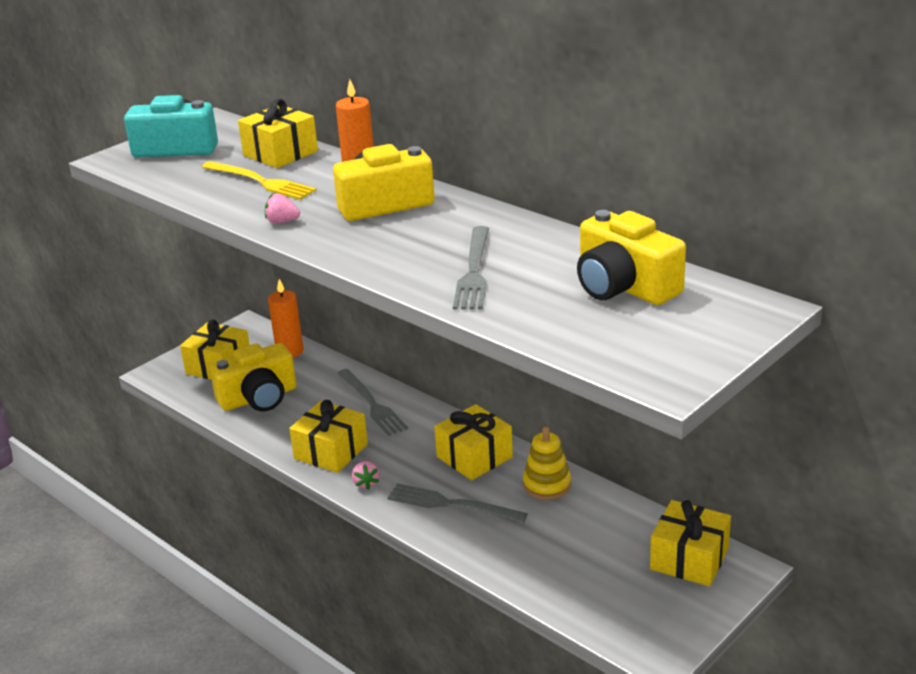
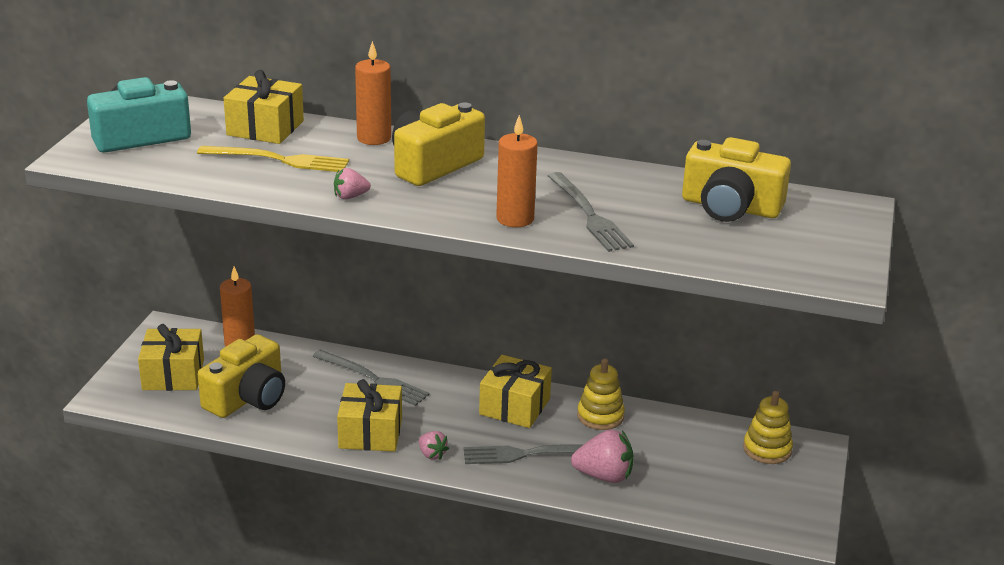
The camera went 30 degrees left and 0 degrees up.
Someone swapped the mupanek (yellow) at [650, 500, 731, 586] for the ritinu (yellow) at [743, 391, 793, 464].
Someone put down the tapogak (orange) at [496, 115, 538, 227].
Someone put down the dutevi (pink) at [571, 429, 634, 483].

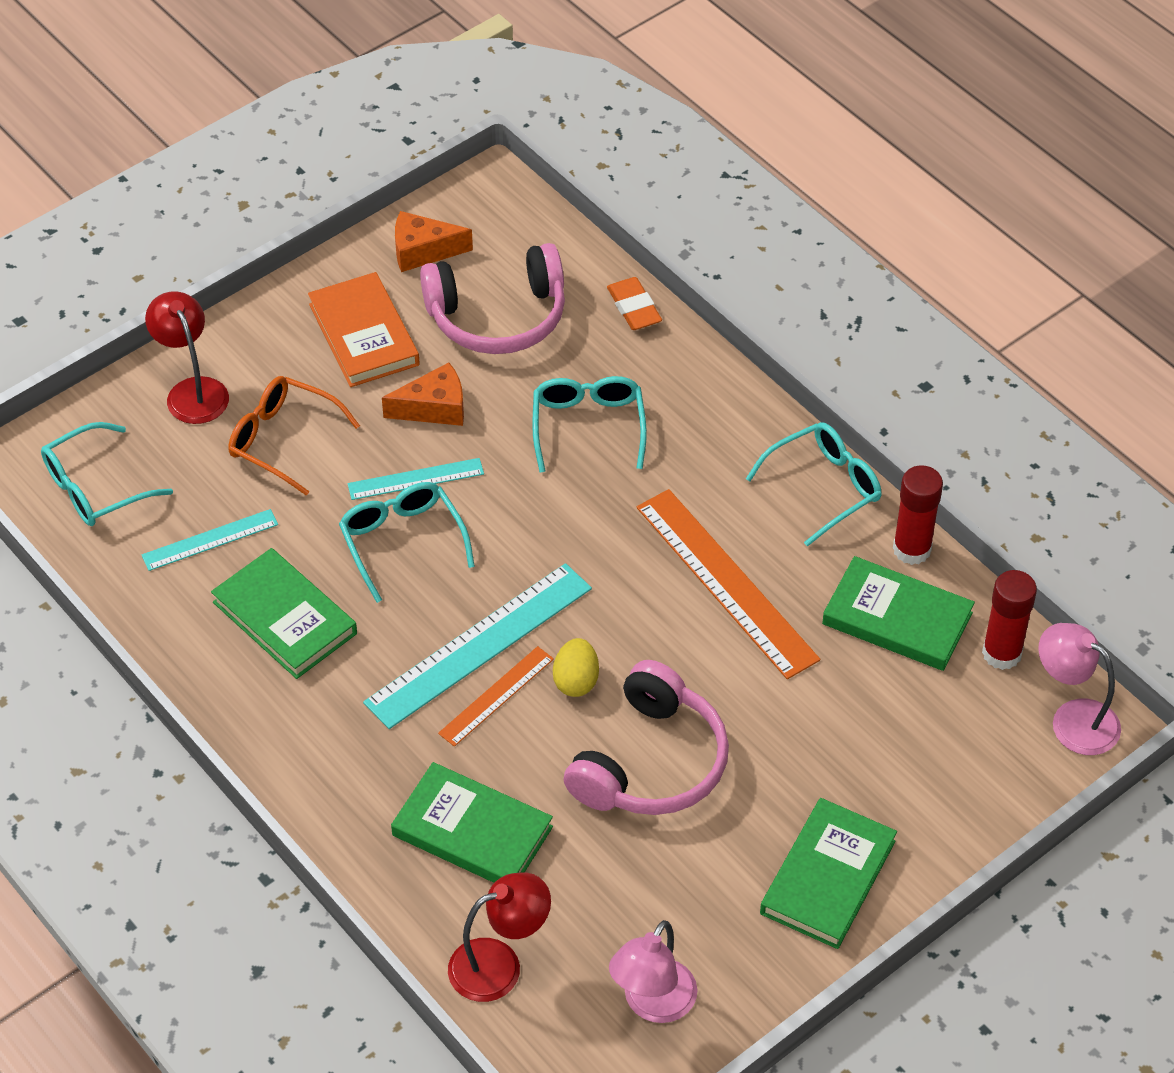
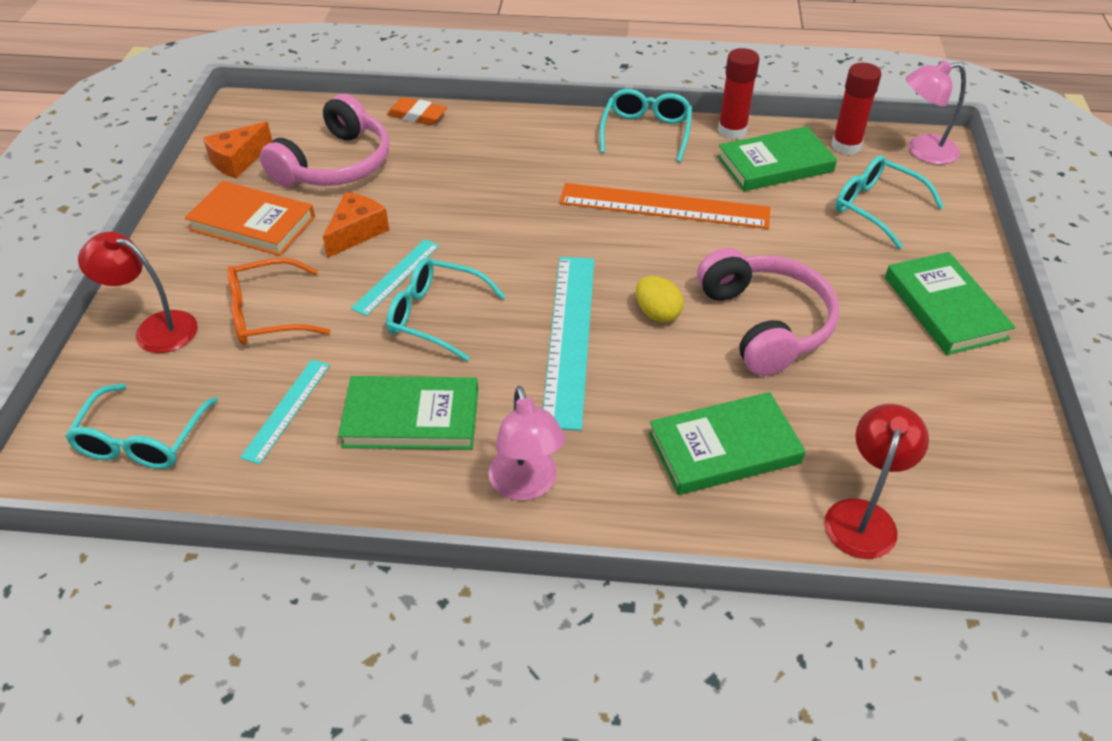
The camera went 45 degrees left and 5 degrees down.
Someone carried the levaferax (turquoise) from [532, 376, 647, 473] to [835, 155, 944, 249].
Someone took away the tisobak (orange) at [438, 646, 554, 747].
Someone carried the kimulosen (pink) from [609, 920, 697, 1023] to [488, 386, 566, 501].

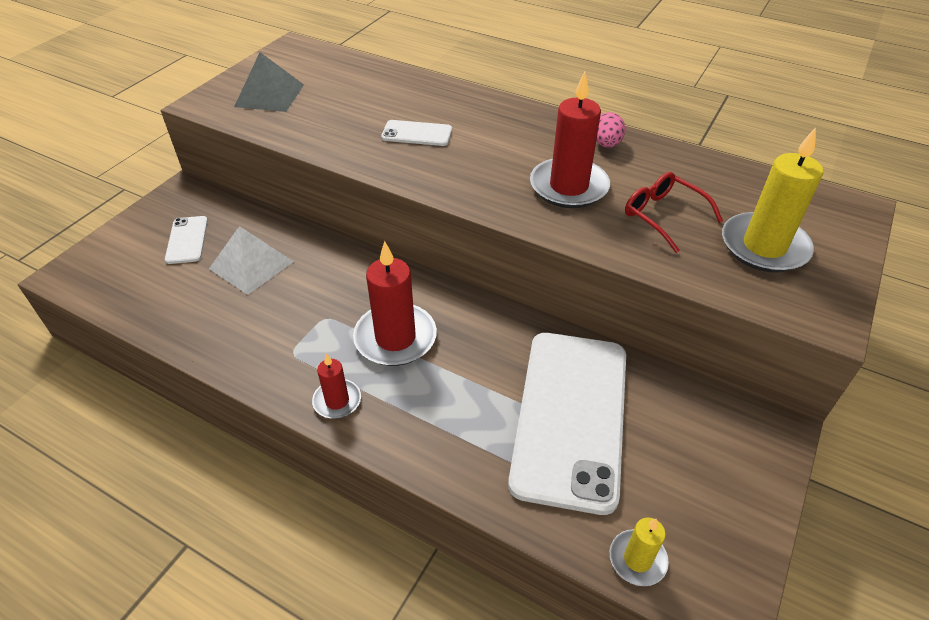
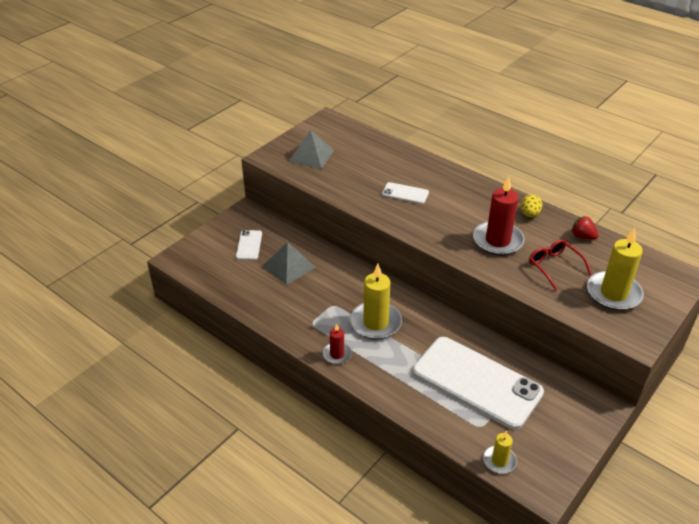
The camera went 10 degrees right and 5 degrees down.
Someone repainted the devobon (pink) at [596, 112, 625, 148], which became the devobon (yellow) at [521, 194, 542, 217].
Someone repainted the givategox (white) at [209, 226, 294, 295], which became the givategox (grey) at [263, 242, 316, 285].
Someone repainted the tapogak (red) at [353, 241, 437, 366], which became the tapogak (yellow) at [350, 264, 402, 339].
Someone rotated the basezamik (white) at [508, 333, 626, 515] by 75 degrees counterclockwise.
Someone put down the dutevi (red) at [571, 216, 599, 240].

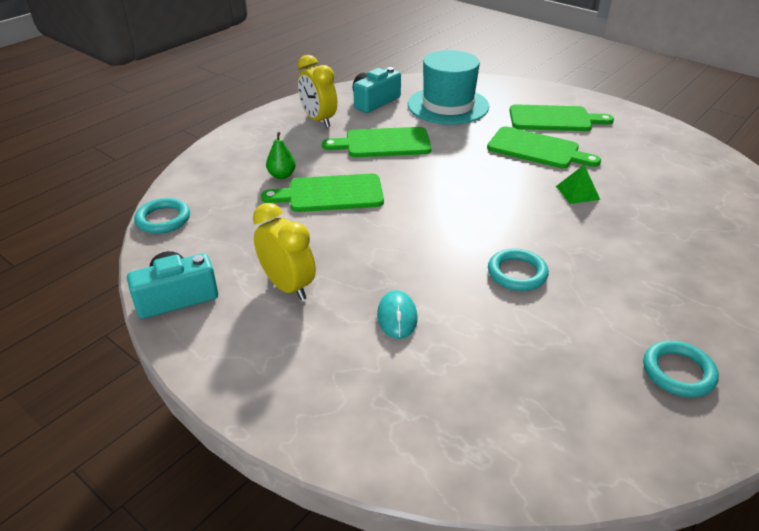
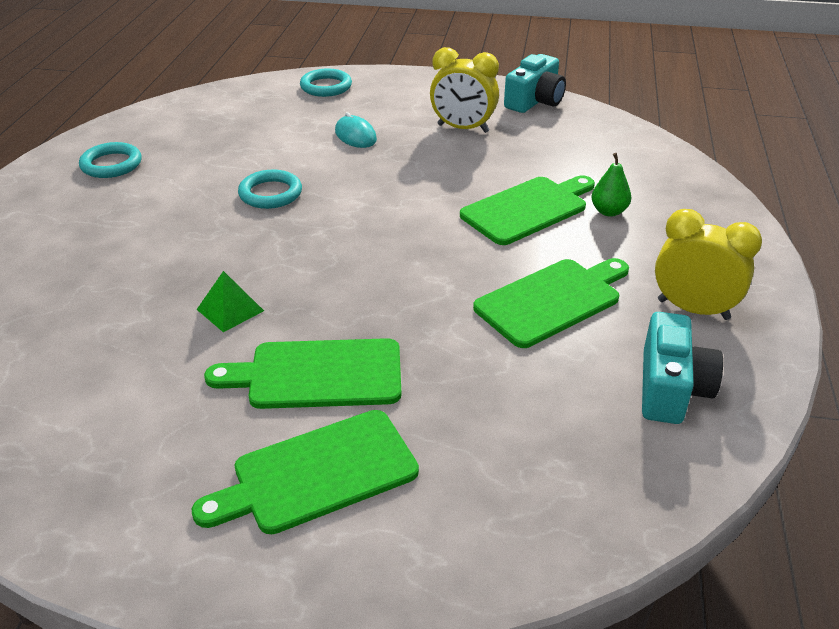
The camera went 150 degrees right and 0 degrees up.
Someone took away the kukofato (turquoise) at [408, 50, 489, 125].
Someone carried the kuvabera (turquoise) from [134, 198, 190, 234] to [300, 68, 352, 97].

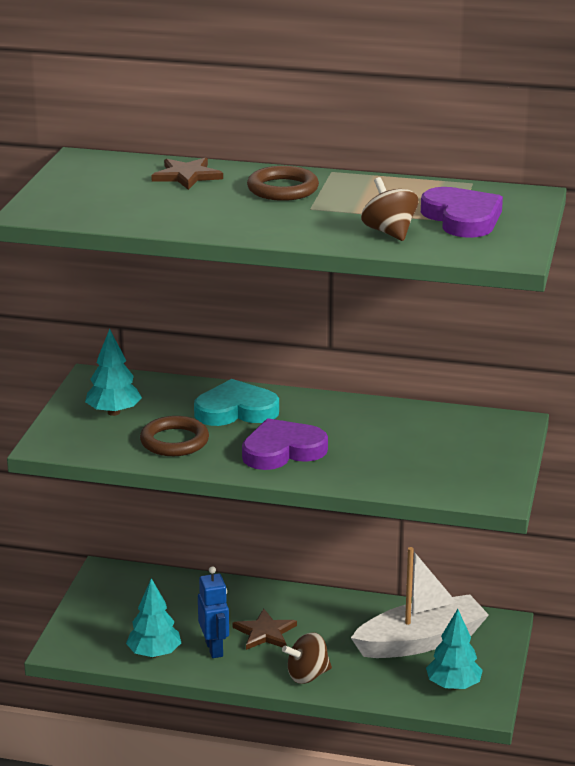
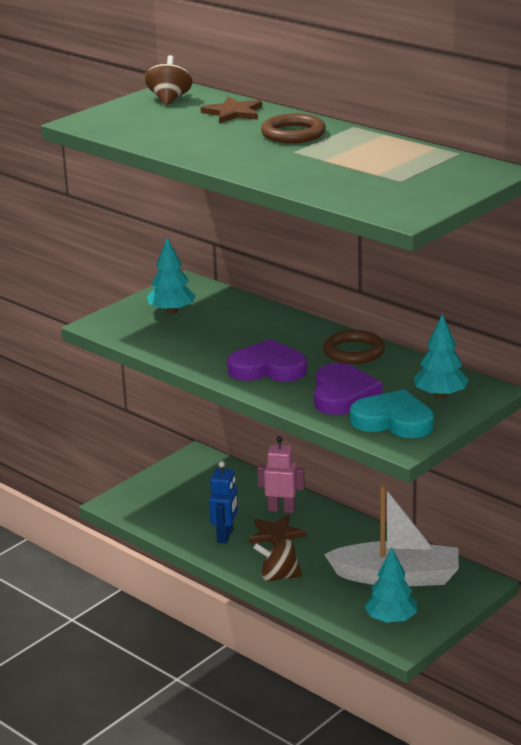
The camera went 30 degrees right and 0 degrees up.
Someone carried the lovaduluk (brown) from [361, 177, 418, 241] to [144, 55, 193, 106].
Someone carried the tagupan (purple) from [421, 187, 503, 238] to [314, 363, 382, 415].
Someone carried the tagupan (turquoise) from [194, 379, 279, 426] to [350, 389, 434, 438].
Someone carried the kuvabera (brown) from [140, 416, 209, 456] to [323, 330, 385, 364].
Someone carried the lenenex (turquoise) from [126, 578, 181, 658] to [414, 314, 469, 399].
Someone put down the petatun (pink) at [257, 436, 305, 513].

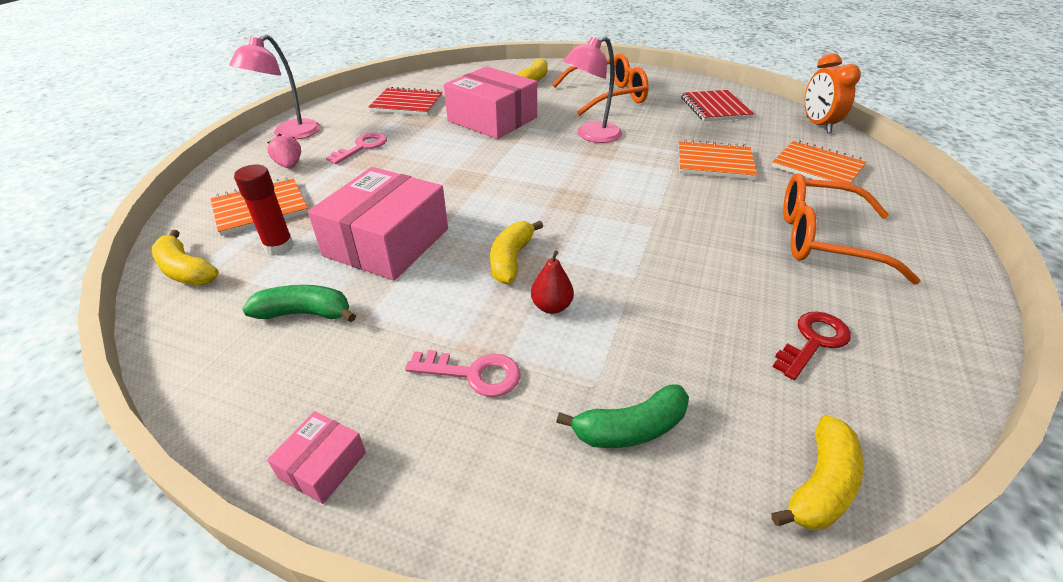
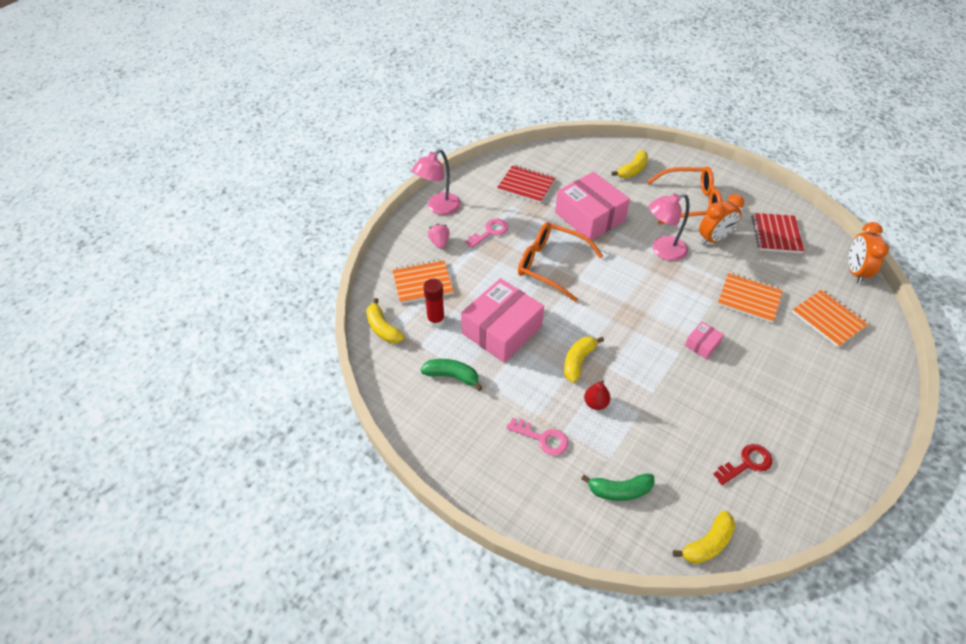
The camera went 15 degrees right and 10 degrees up.
Someone carried the levaferax (orange) from [783, 173, 921, 285] to [518, 222, 603, 302].
Someone carried the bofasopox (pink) from [267, 411, 366, 504] to [685, 321, 724, 359].
Someone put down the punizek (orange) at [699, 194, 744, 245].

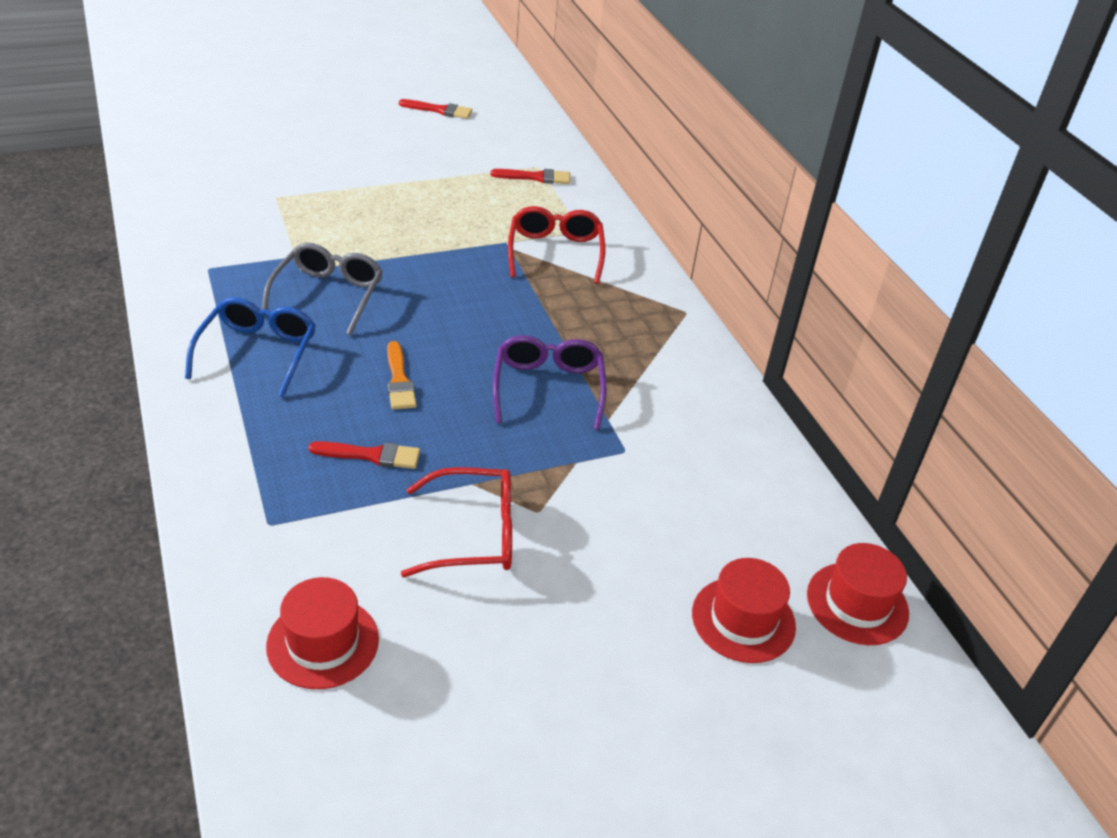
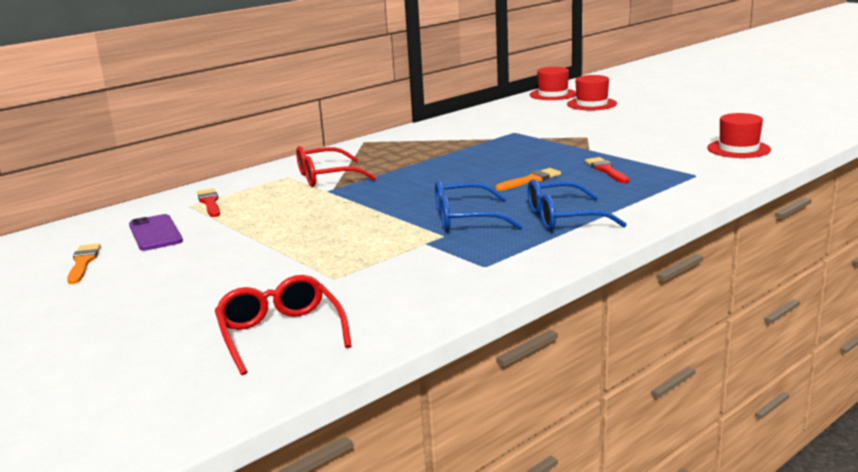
The camera went 105 degrees left and 20 degrees down.
Someone repainted the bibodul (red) at [399, 99, 472, 119], which became the bibodul (orange) at [67, 244, 101, 284].
Someone repainted the levaferax (grey) at [262, 243, 383, 336], which became the levaferax (blue) at [435, 180, 523, 231].
Someone took away the levaferax (purple) at [493, 335, 607, 430].
Someone carried the levaferax (red) from [401, 467, 512, 577] to [215, 275, 352, 375].
Someone put down the basezamik (purple) at [129, 214, 183, 251].

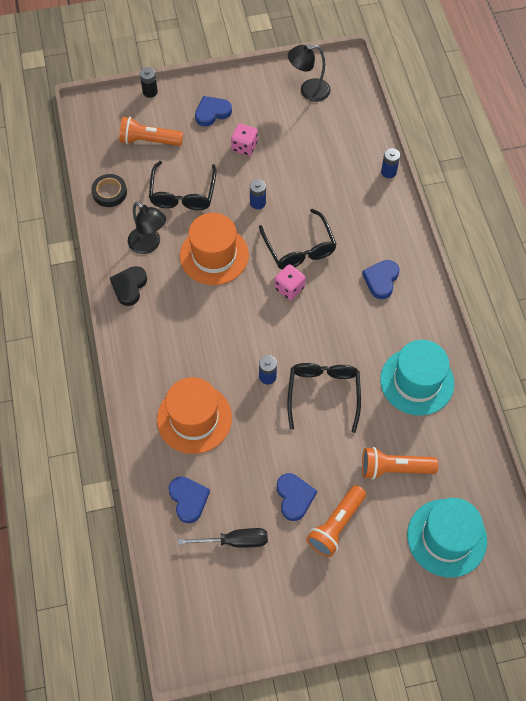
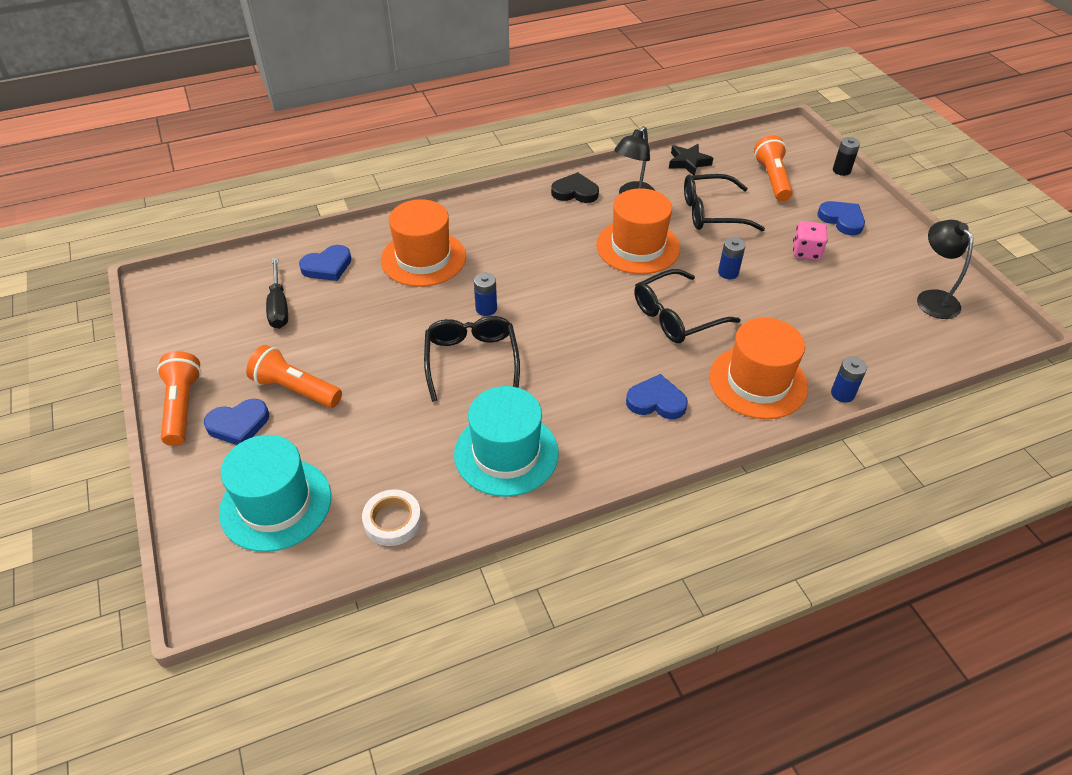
The camera went 80 degrees right and 15 degrees down.
Someone swapped the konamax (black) at [91, 174, 127, 207] for the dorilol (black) at [669, 144, 713, 175].
Someone took away the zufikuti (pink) at [275, 264, 306, 300].
Someone rotated the levaferax (black) at [287, 363, 361, 433] by 90 degrees counterclockwise.
Someone carried the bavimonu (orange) from [362, 447, 438, 479] to [157, 351, 201, 446].
Someone carried the tagupan (blue) from [277, 473, 317, 521] to [204, 399, 269, 445].
Someone put down the kukofato (orange) at [710, 318, 808, 419].
Someone put down the konamax (white) at [362, 489, 422, 546].

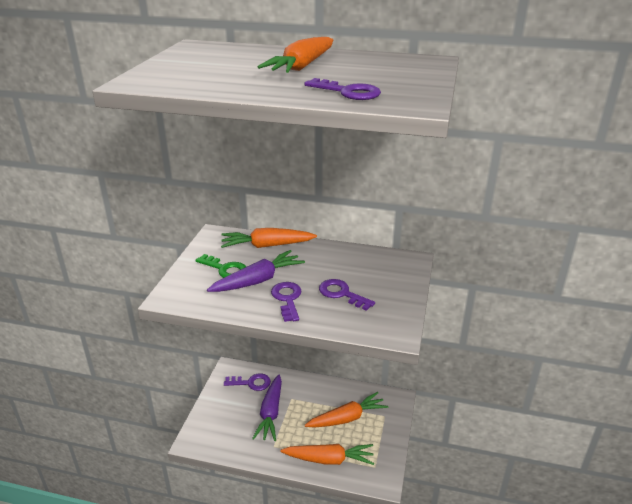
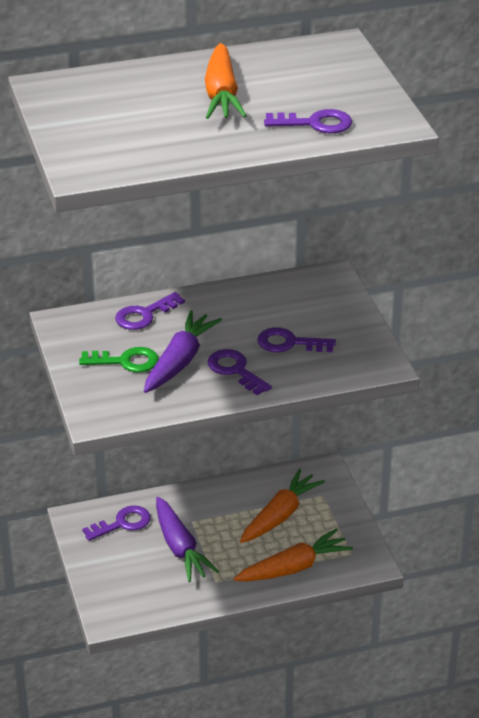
The camera went 30 degrees left and 5 degrees up.
Someone swapped the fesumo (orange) at [221, 228, 317, 248] for the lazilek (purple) at [115, 292, 185, 330].

